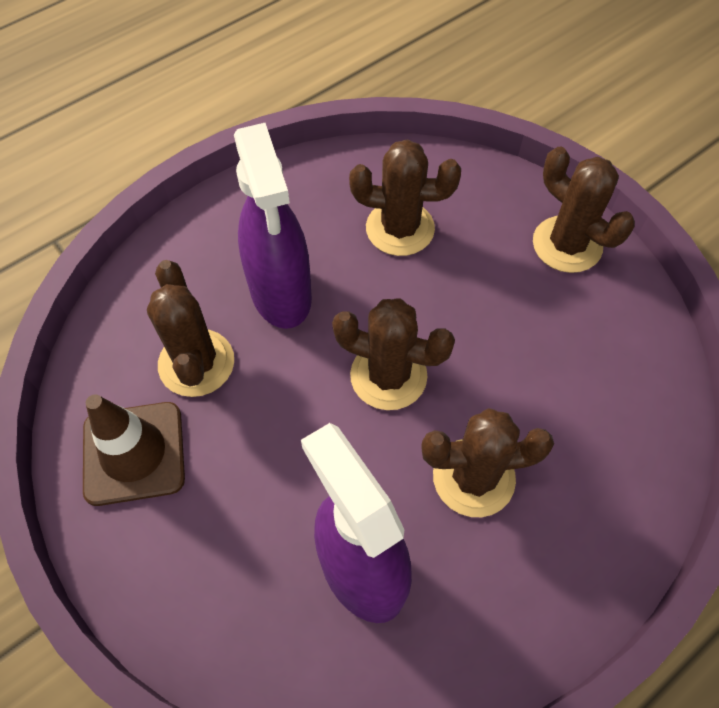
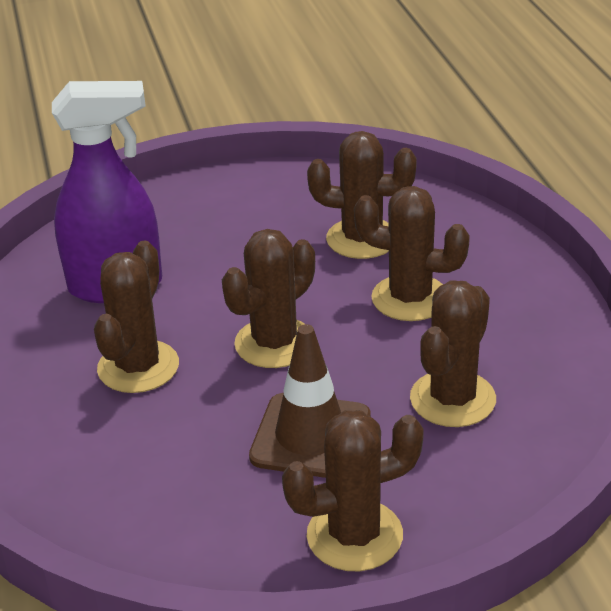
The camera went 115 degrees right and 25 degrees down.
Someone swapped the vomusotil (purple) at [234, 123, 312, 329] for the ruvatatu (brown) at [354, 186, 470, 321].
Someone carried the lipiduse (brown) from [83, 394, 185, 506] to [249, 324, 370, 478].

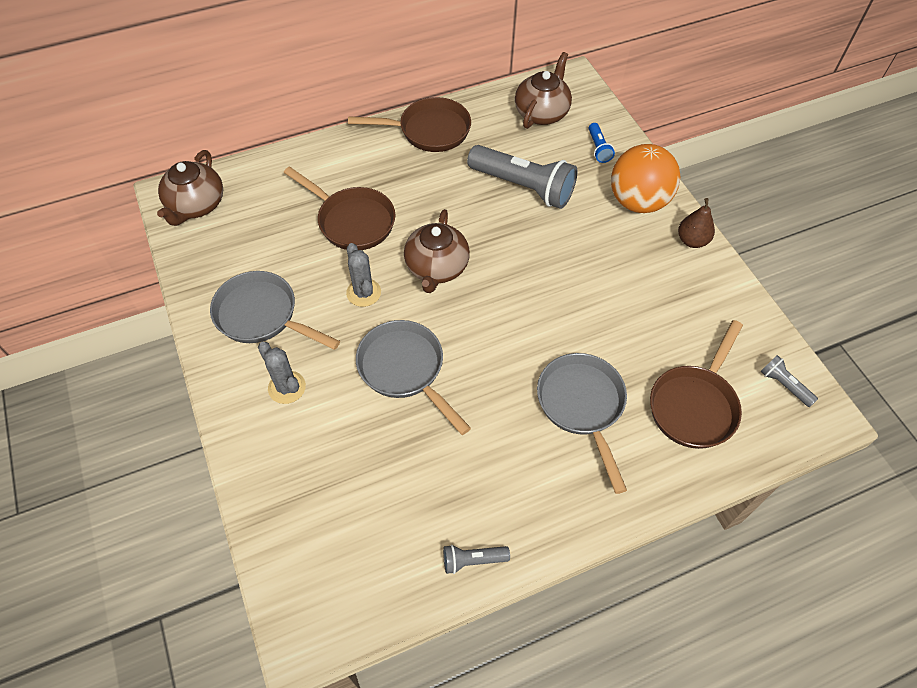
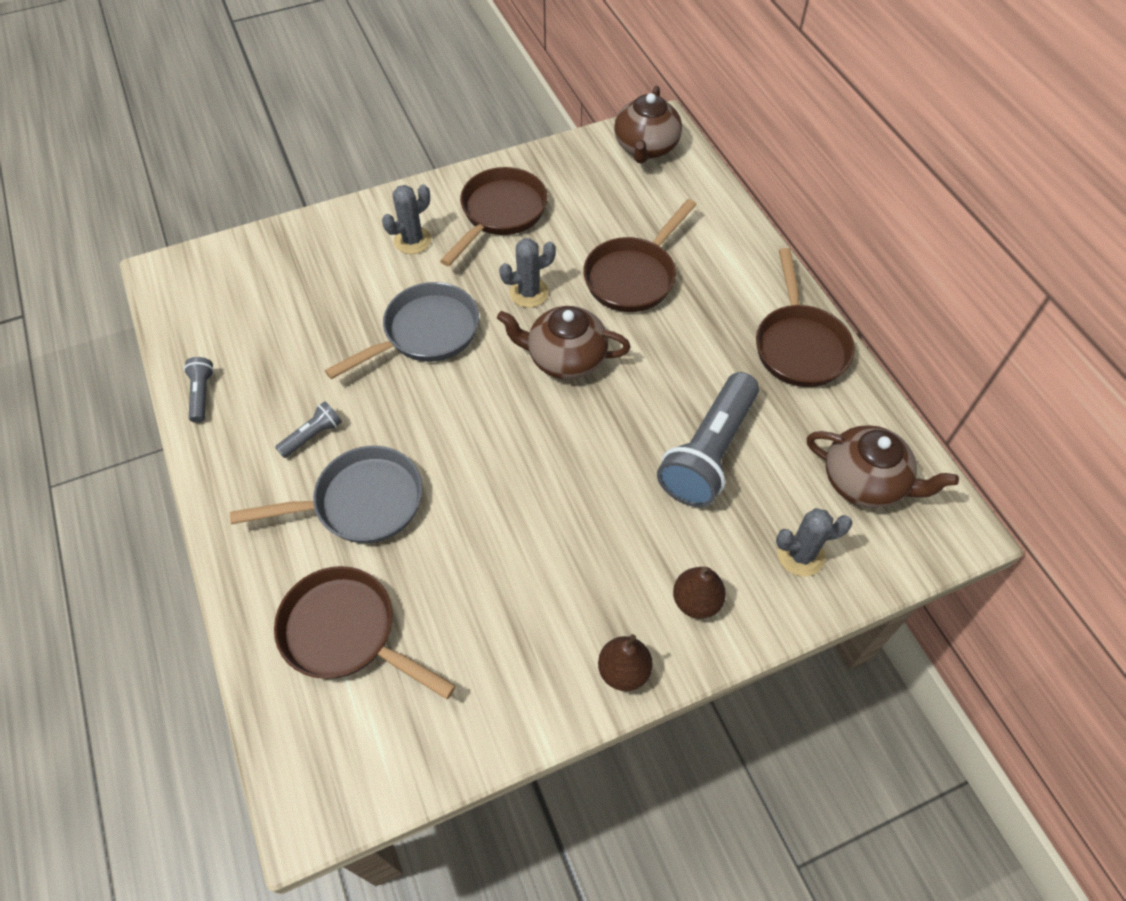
The camera went 90 degrees right and 0 degrees up.
Someone swapped the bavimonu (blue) at [589, 123, 615, 163] for the ruvatatu (grey) at [776, 508, 853, 576].
Someone swapped the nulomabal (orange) at [611, 144, 681, 213] for the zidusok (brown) at [673, 566, 726, 619].
Someone rotated the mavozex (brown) at [157, 150, 223, 226] by 90 degrees counterclockwise.
Someone repainted the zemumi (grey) at [210, 271, 340, 350], which became the zemumi (brown) at [440, 167, 548, 266].
Someone carried the bavimonu (grey) from [761, 355, 818, 407] to [275, 401, 342, 458].

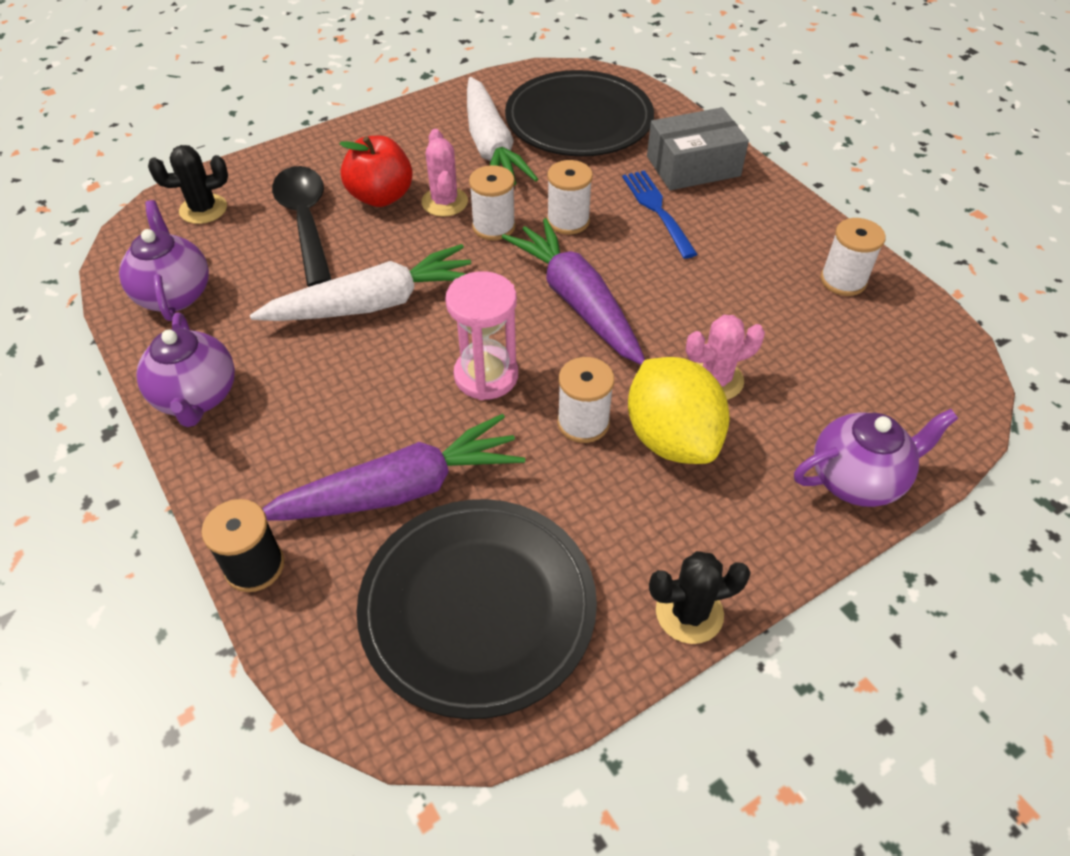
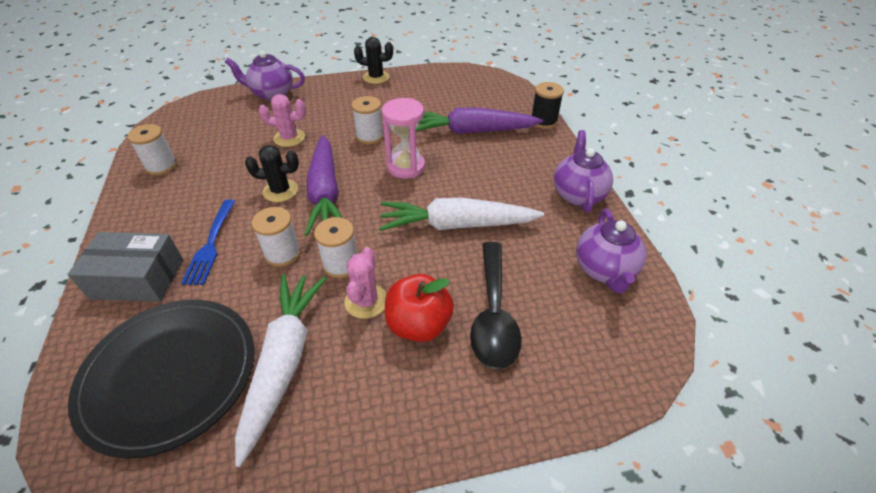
The camera went 160 degrees left and 5 degrees down.
Someone carried the ruvatatu (black) from [148, 145, 228, 224] to [245, 145, 299, 202].
Someone took away the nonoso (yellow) at [628, 357, 730, 464].
Someone took away the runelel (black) at [357, 499, 597, 719].

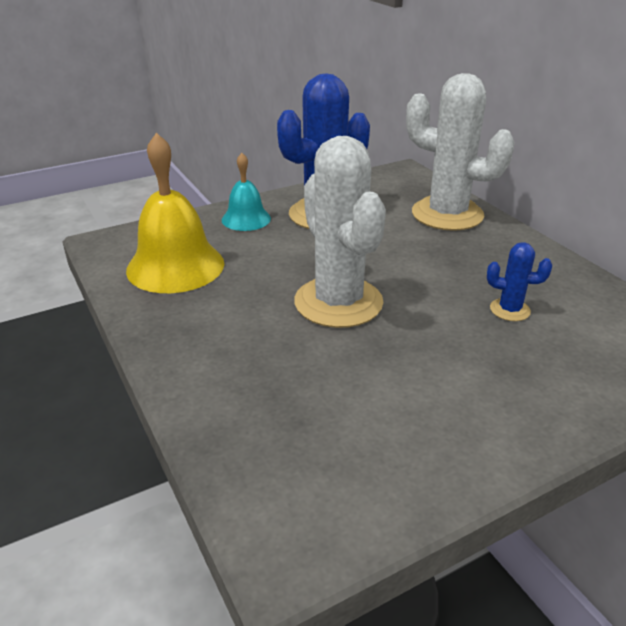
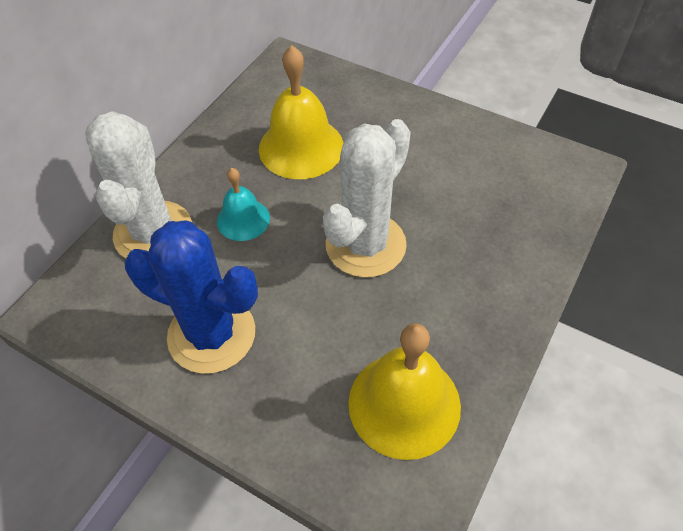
The camera went 120 degrees left and 20 degrees up.
Someone carried the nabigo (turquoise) from [222, 153, 271, 231] to [217, 168, 270, 241].
Someone swapped the ruvatatu (blue) at [487, 242, 552, 321] for the nabigo (yellow) at [259, 45, 343, 179].

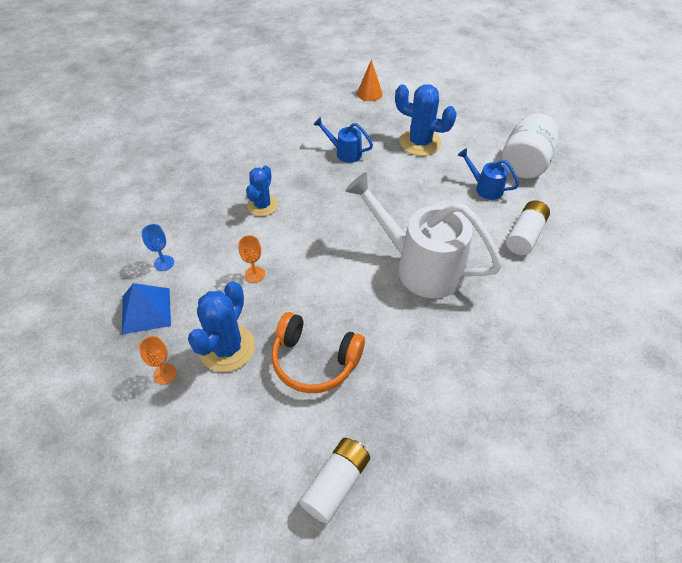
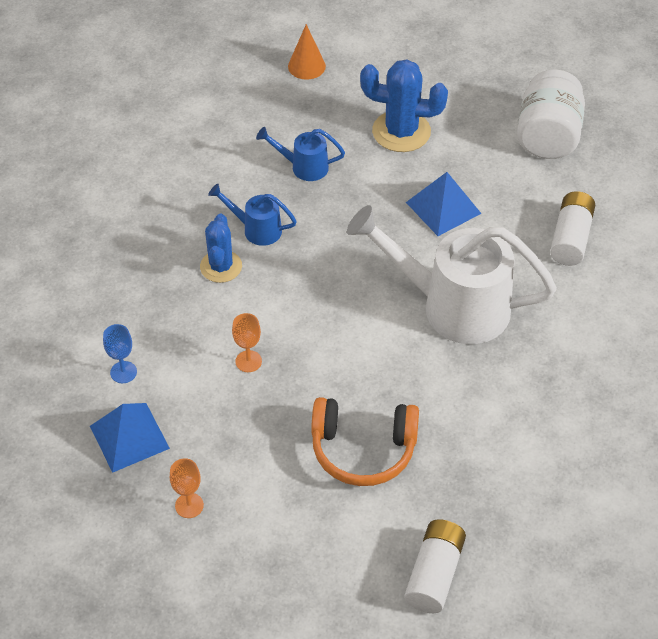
The camera went 15 degrees left and 0 degrees up.
Someone carried the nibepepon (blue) from [457, 148, 519, 200] to [208, 184, 297, 246].
Someone took away the ruvatatu (blue) at [188, 281, 255, 372].
Someone put down the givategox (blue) at [406, 172, 482, 236].

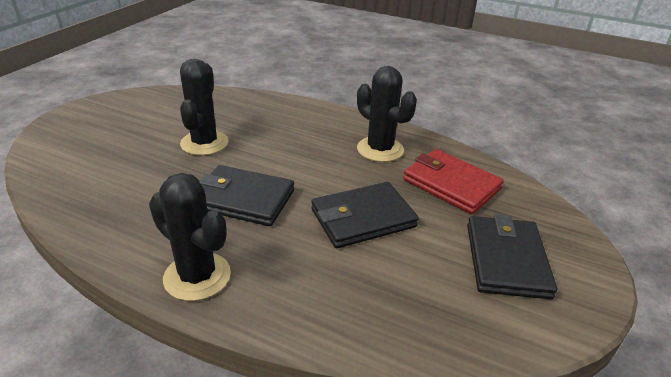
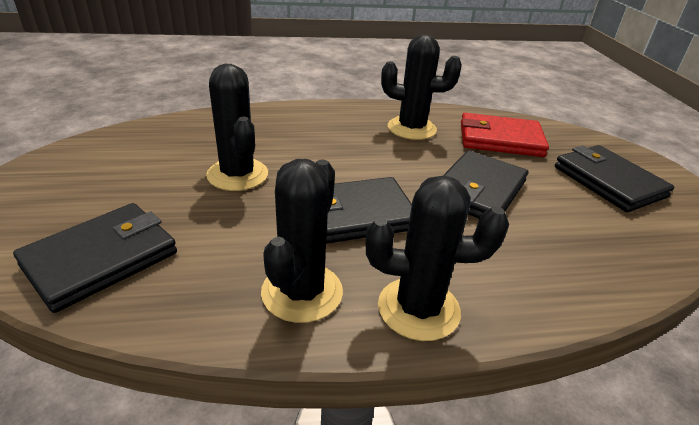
The camera went 35 degrees left and 0 degrees up.
Someone put down the ruvatatu (black) at [261, 159, 343, 323].
Someone put down the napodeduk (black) at [13, 203, 177, 313].

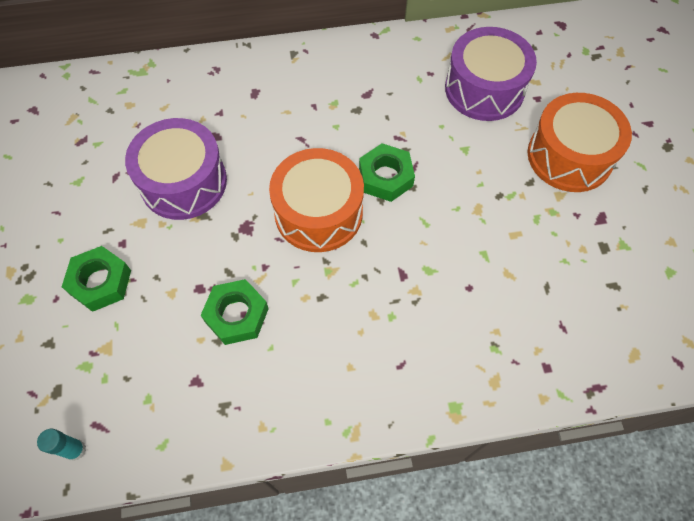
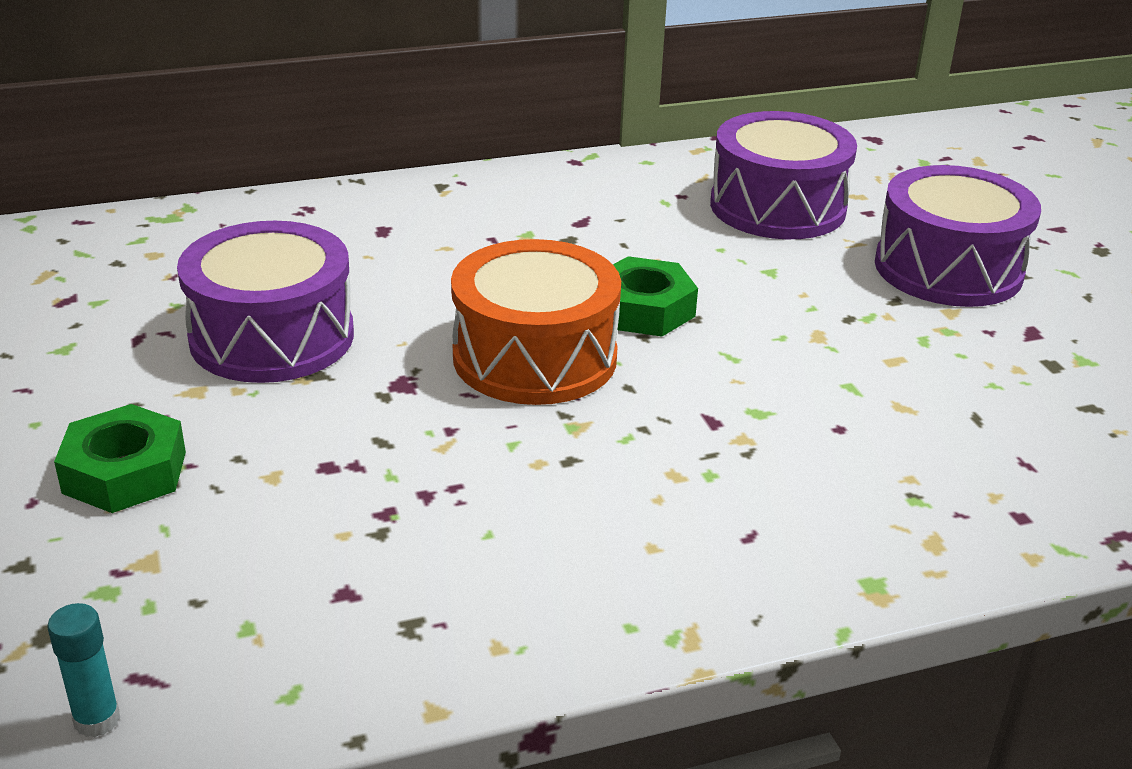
The camera went 10 degrees left and 30 degrees down.
Someone repainted the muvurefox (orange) at [528, 93, 632, 192], which became the muvurefox (purple) at [875, 165, 1041, 307].
Someone took away the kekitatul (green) at [201, 279, 269, 345].

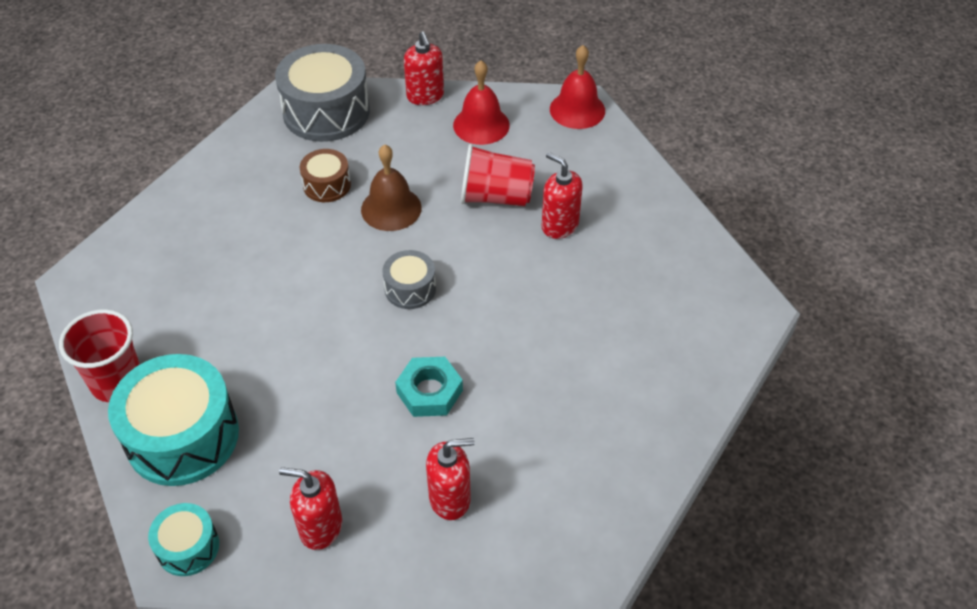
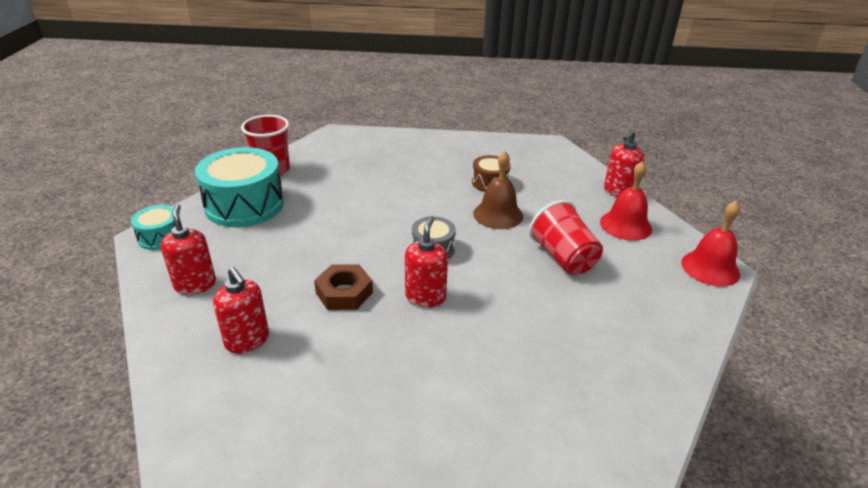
The camera went 60 degrees right and 15 degrees down.
Someone took away the muvurefox (grey) at [275, 44, 370, 142].
Someone carried the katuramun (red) from [542, 152, 583, 239] to [405, 216, 448, 307].
Someone repainted the kekitatul (turquoise) at [395, 357, 463, 417], which became the kekitatul (brown) at [314, 265, 373, 310].

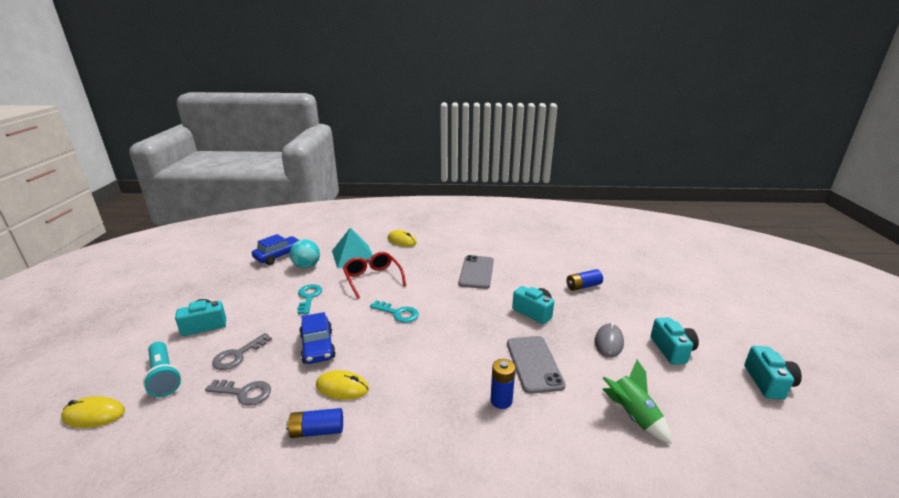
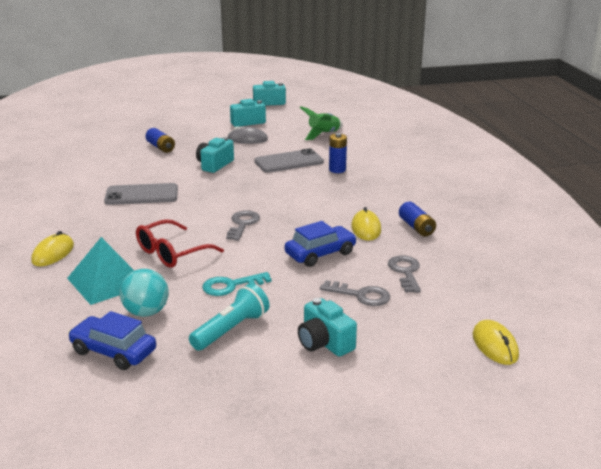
The camera went 105 degrees left and 0 degrees up.
Someone repainted the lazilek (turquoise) at [370, 300, 419, 323], which became the lazilek (grey) at [226, 210, 260, 241].
Someone carried the bavimonu (turquoise) from [143, 342, 181, 397] to [189, 283, 269, 351].

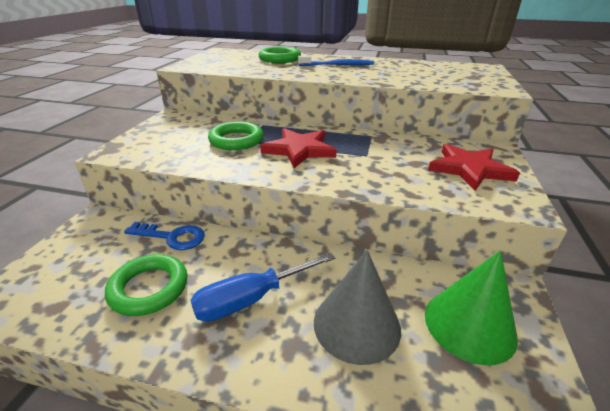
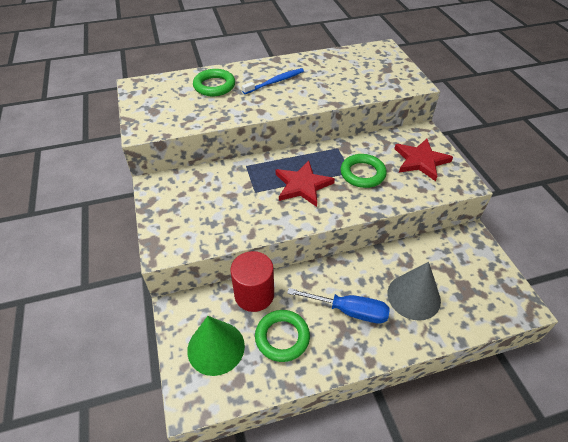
The camera went 30 degrees left and 15 degrees up.
Someone carried the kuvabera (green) from [208, 121, 264, 150] to [341, 154, 387, 188].
Someone swapped the lazilek (blue) at [124, 222, 205, 250] for the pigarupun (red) at [231, 251, 274, 312].
Someone carried the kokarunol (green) from [425, 251, 518, 365] to [187, 316, 245, 376].
Someone rotated the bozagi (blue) at [191, 252, 335, 322] by 105 degrees counterclockwise.

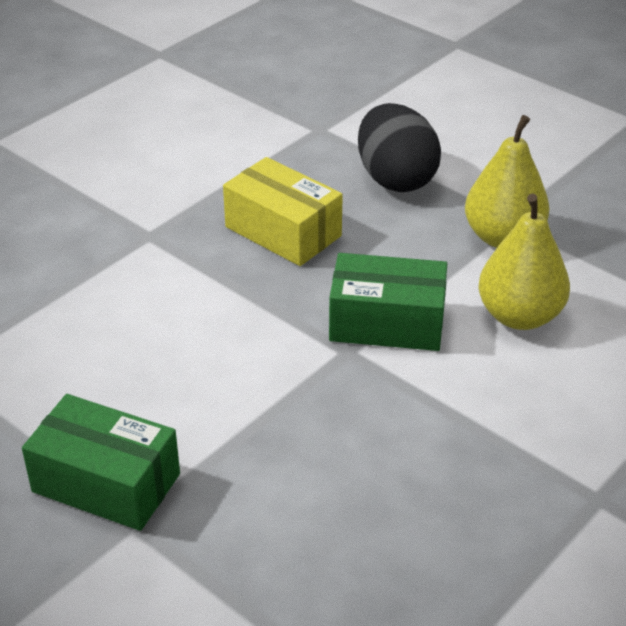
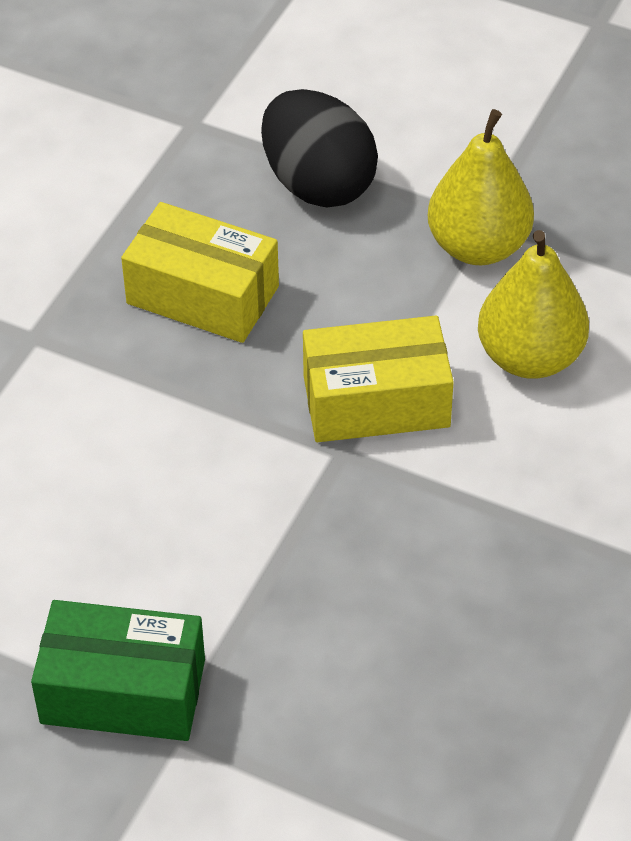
The camera went 15 degrees left and 10 degrees up.
Someone repainted the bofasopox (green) at [329, 253, 447, 351], which became the bofasopox (yellow) at [303, 316, 454, 442].

